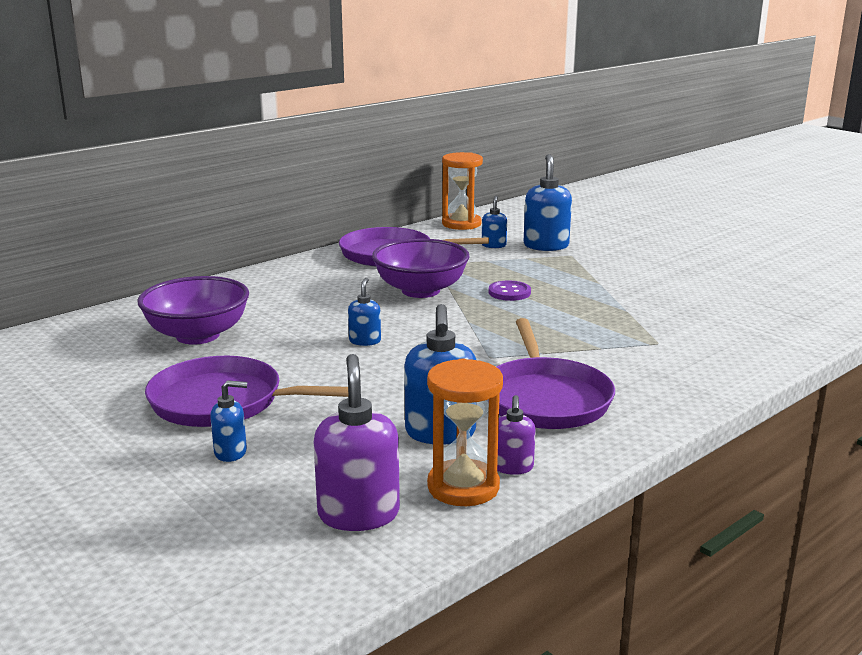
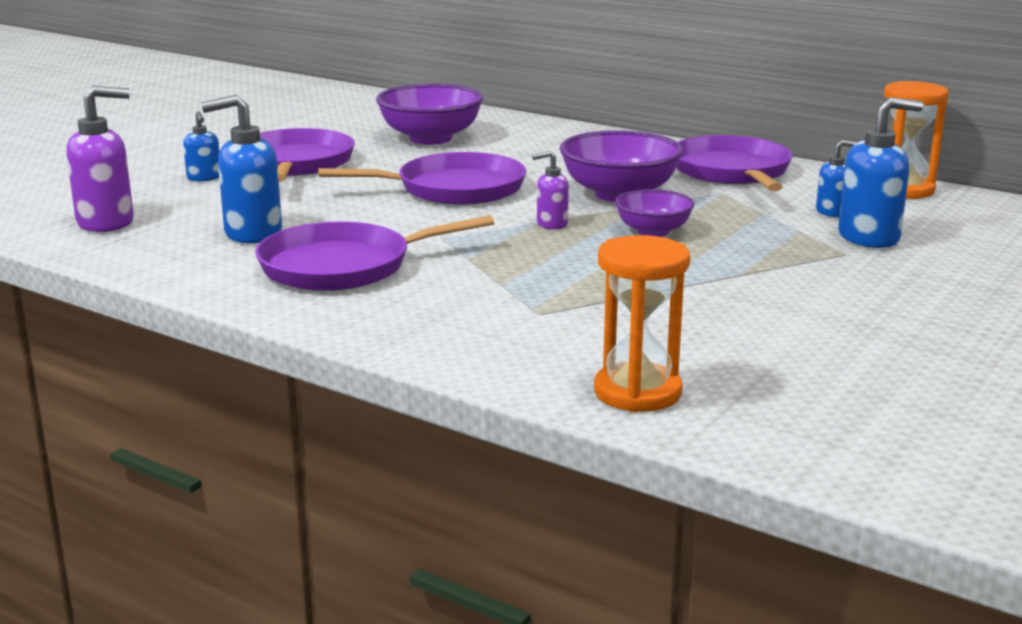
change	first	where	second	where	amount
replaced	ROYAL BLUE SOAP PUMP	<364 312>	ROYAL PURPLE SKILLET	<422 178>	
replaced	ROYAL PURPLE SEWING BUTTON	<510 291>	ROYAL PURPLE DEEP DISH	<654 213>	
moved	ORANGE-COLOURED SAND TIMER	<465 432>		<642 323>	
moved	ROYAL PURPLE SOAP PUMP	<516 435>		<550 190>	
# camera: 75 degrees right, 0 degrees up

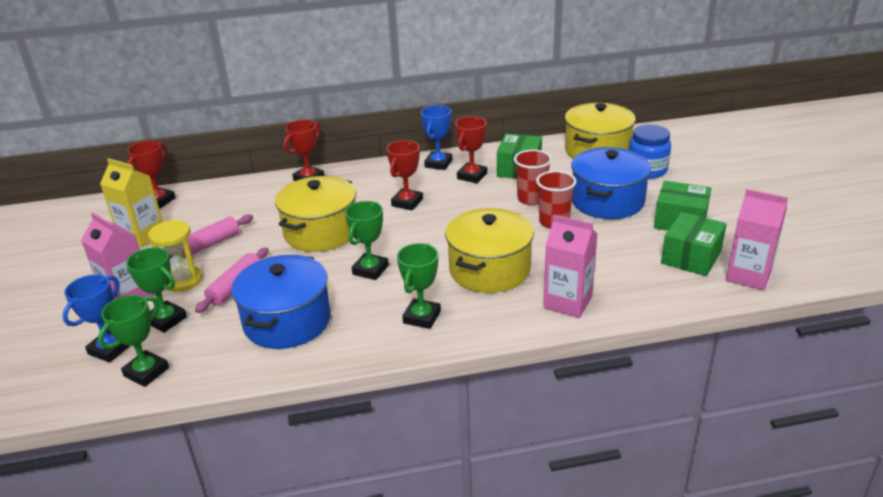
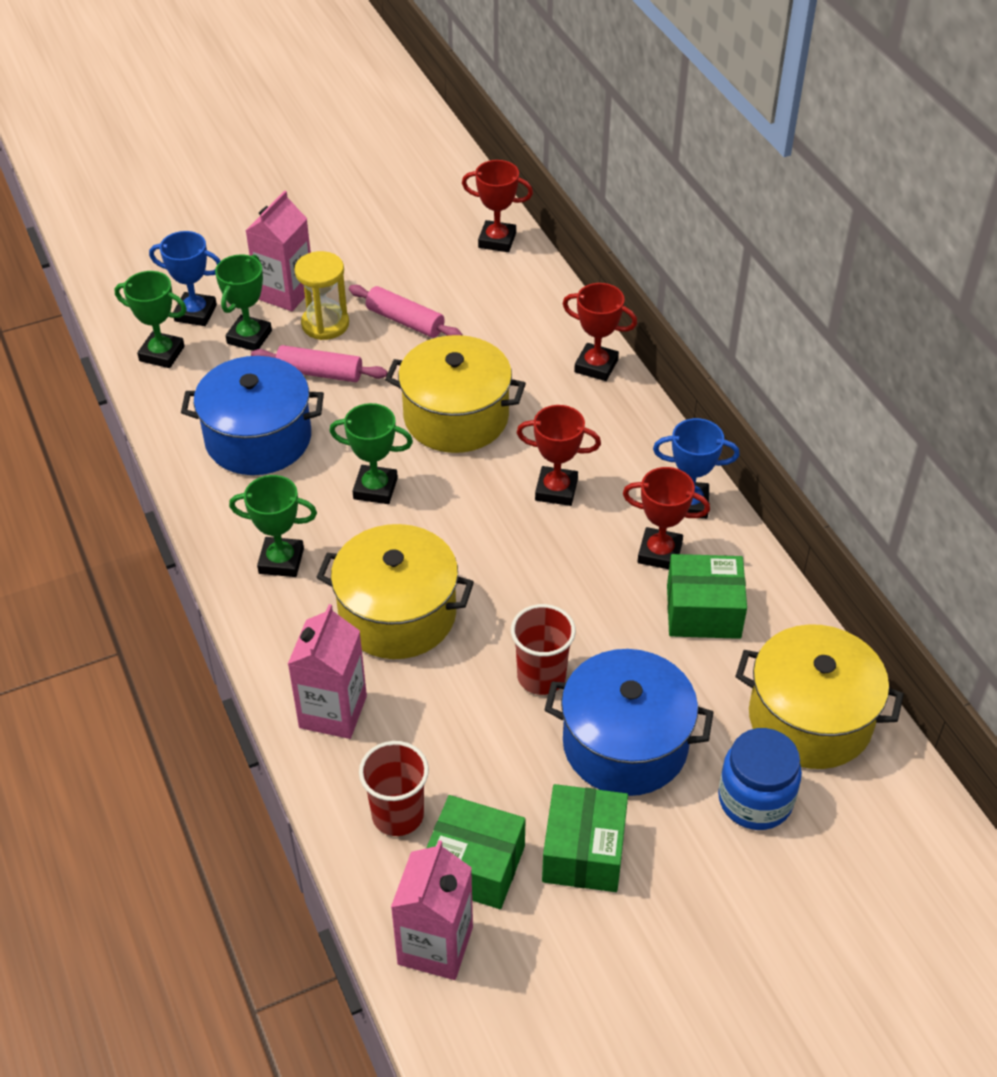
change	first	where	second	where	amount
moved	RED CUP	<533 177>		<394 788>	
removed	BRIGHT YELLOW CARTON	<131 203>			
# camera: 75 degrees right, 15 degrees up

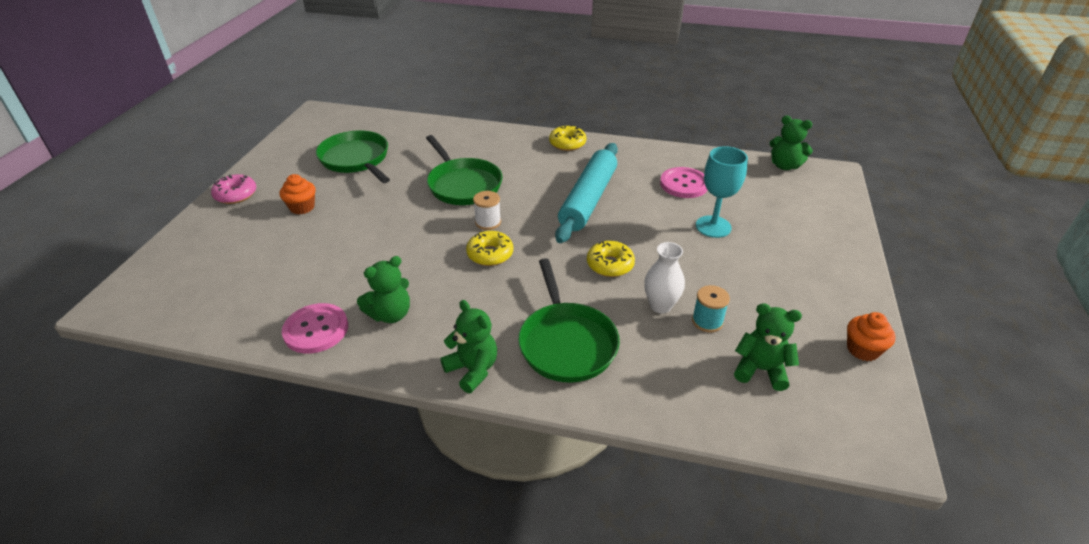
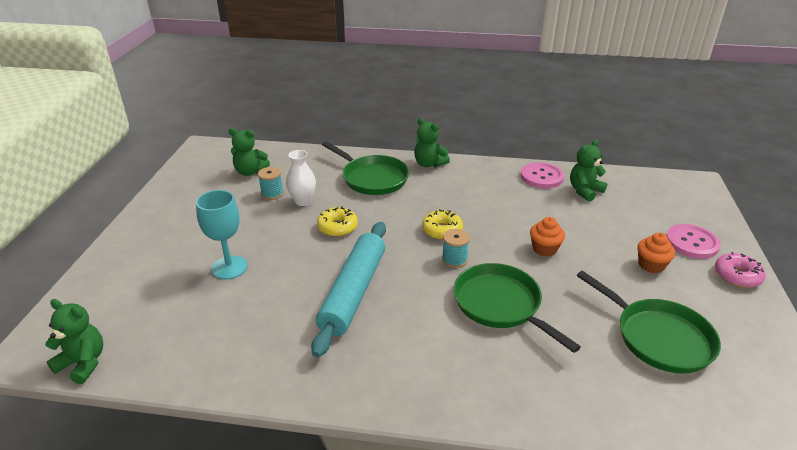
change	first	where	second	where	amount
removed	BRIGHT YELLOW DOUGHNUT	<568 138>			
moved	PINK SEWING BUTTON	<684 182>		<693 241>	
recoloured	WHITE SPOOL	<487 210>	TEAL SPOOL	<456 248>	
moved	LEAF-GREEN TEDDY	<383 289>		<588 170>	
turned	LEAF-GREEN SKILLET	<569 320>		<365 168>	150 degrees clockwise
moved	ORANGE-COLOURED MUFFIN	<871 336>		<547 236>	
# camera: 175 degrees right, 5 degrees down

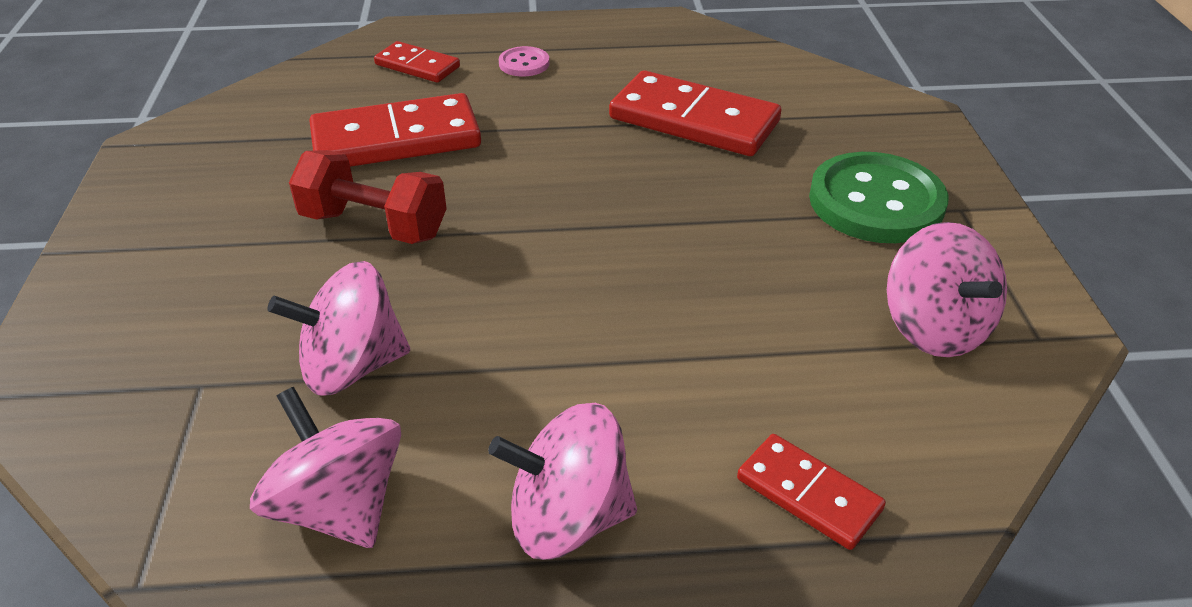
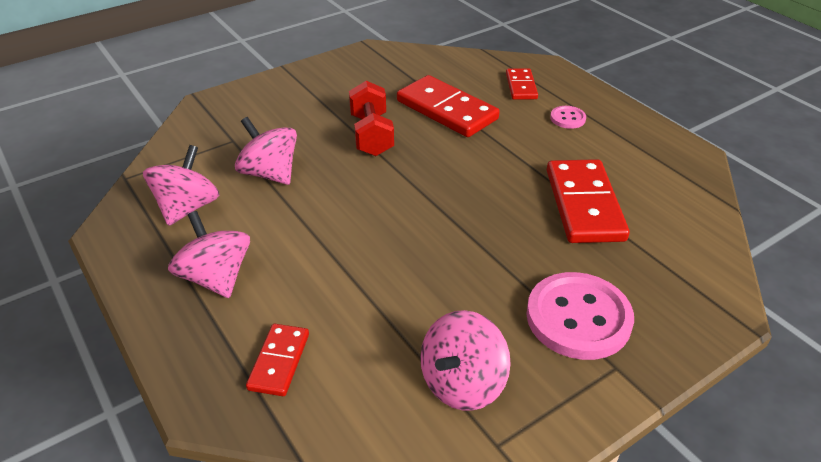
change	first	where	second	where	amount
recoloured	LEAF-GREEN SEWING BUTTON	<878 197>	PINK SEWING BUTTON	<580 316>	
# camera: 60 degrees right, 0 degrees up

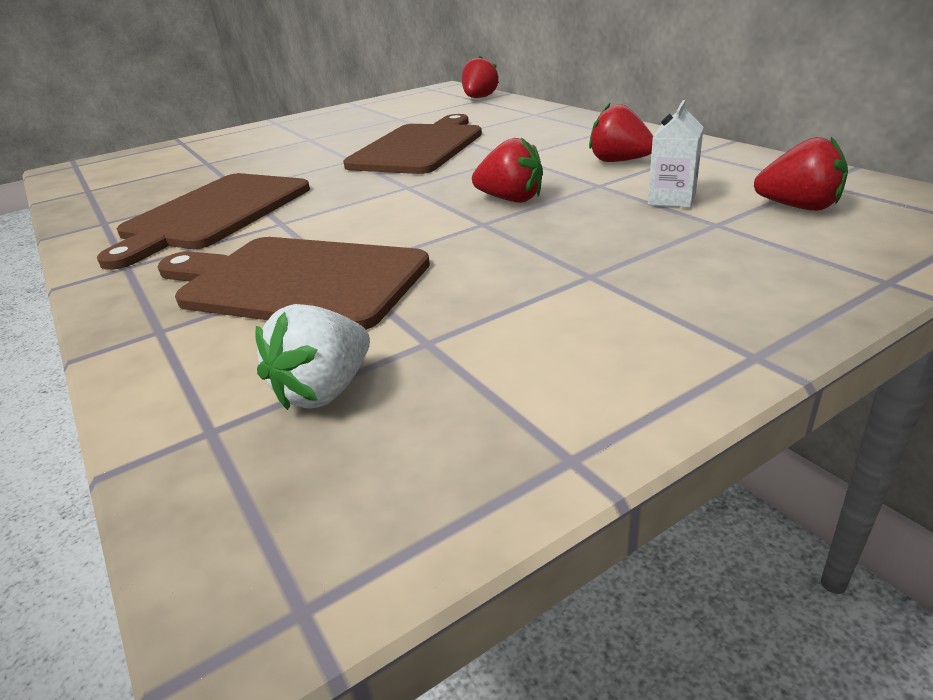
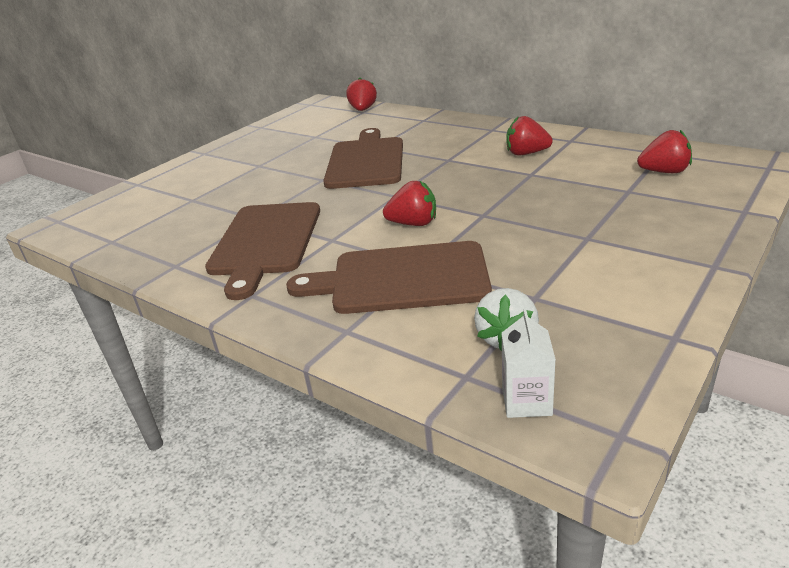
change	first	where	second	where	amount
moved	WHITE CARTON	<676 154>		<529 363>	
moved	RED TOY STRAWBERRY	<507 170>		<409 203>	
# camera: 20 degrees left, 0 degrees up

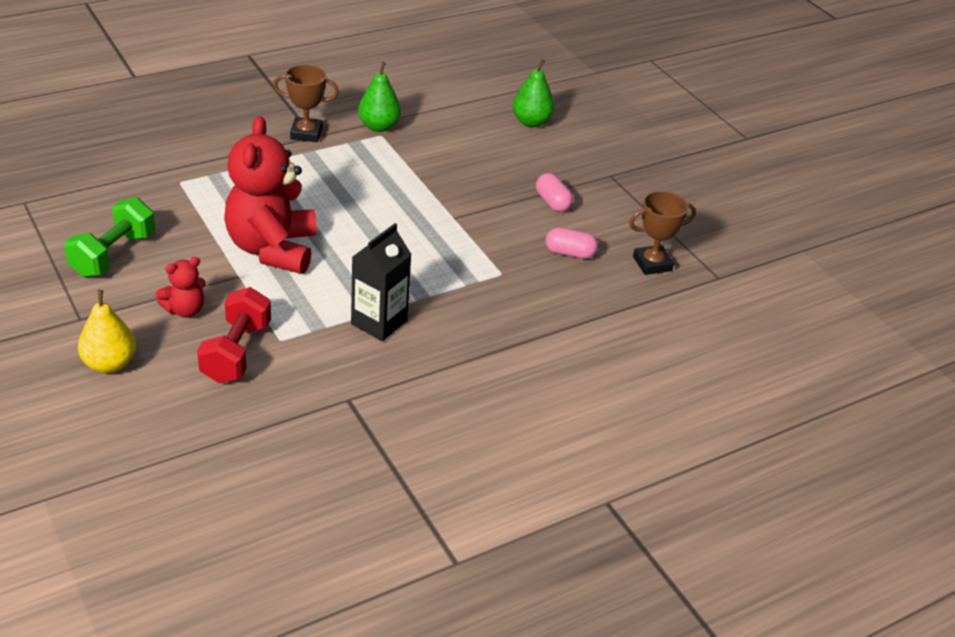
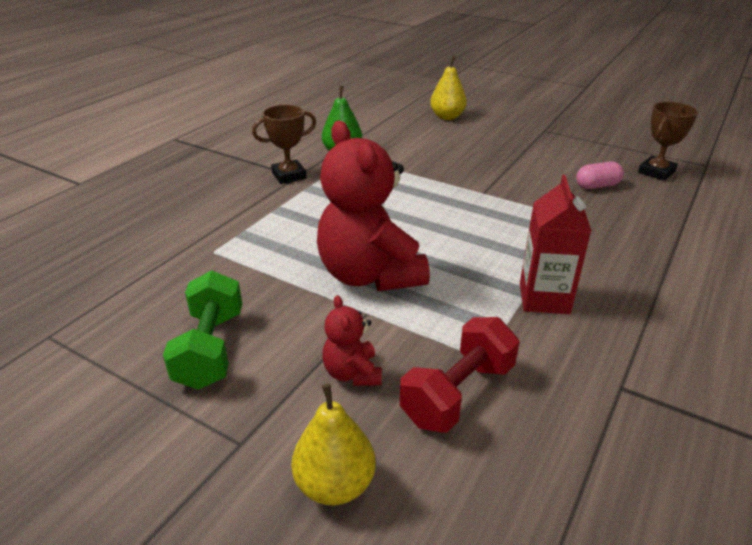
change	first	where	second	where	amount
recoloured	LEAF-GREEN PEAR	<533 93>	BRIGHT YELLOW PEAR	<448 88>	
removed	PINK CAPSULE	<554 192>			
recoloured	JET-BLACK CARTON	<381 282>	RED CARTON	<555 244>	
turned	RED TEDDY	<181 287>		<352 340>	135 degrees clockwise
turned	RED FREE WEIGHT	<234 335>		<460 375>	60 degrees clockwise
# camera: 25 degrees left, 5 degrees down

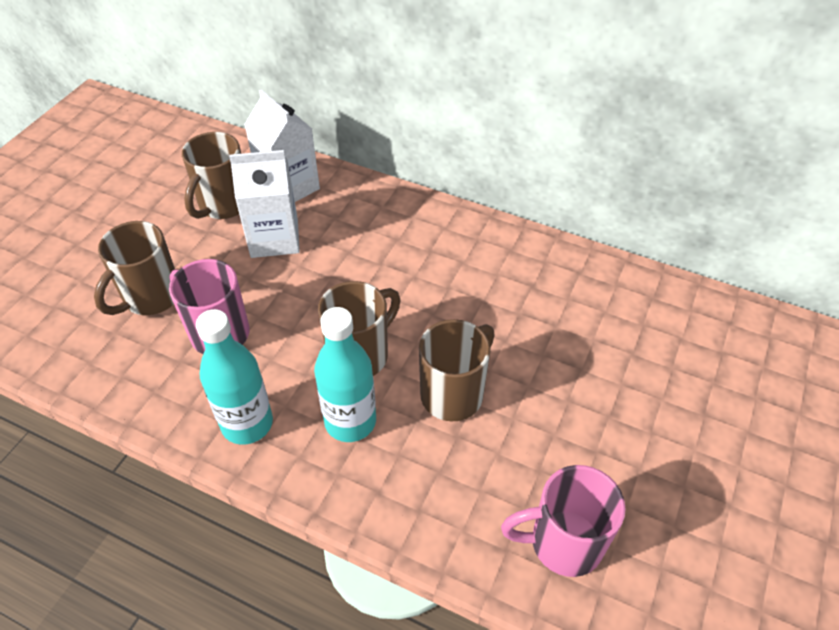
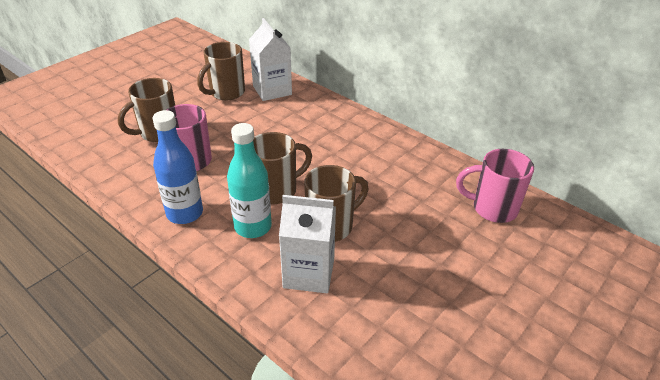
change	first	where	second	where	amount
moved	WHITE CARTON	<264 204>		<307 244>	
recoloured	TEAL BOTTLE	<234 377>	ROYAL BLUE BOTTLE	<178 167>	
moved	PINK MUG	<563 521>		<495 186>	
# camera: 15 degrees right, 10 degrees down

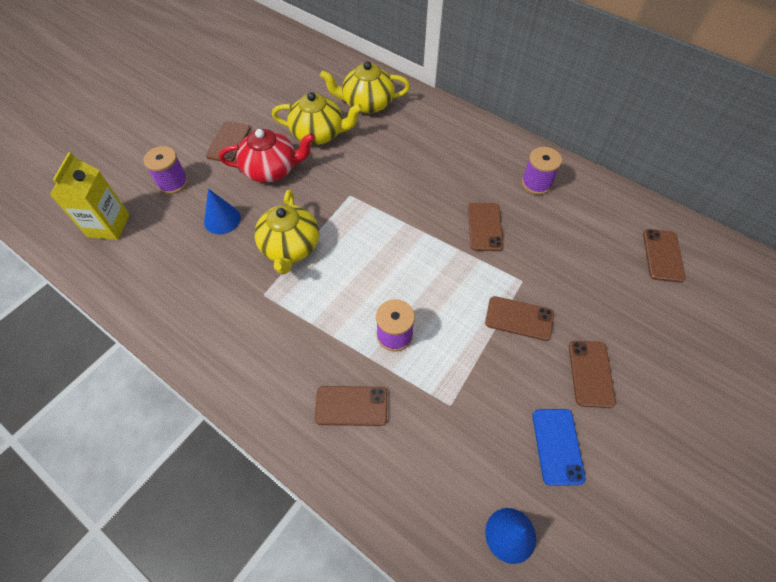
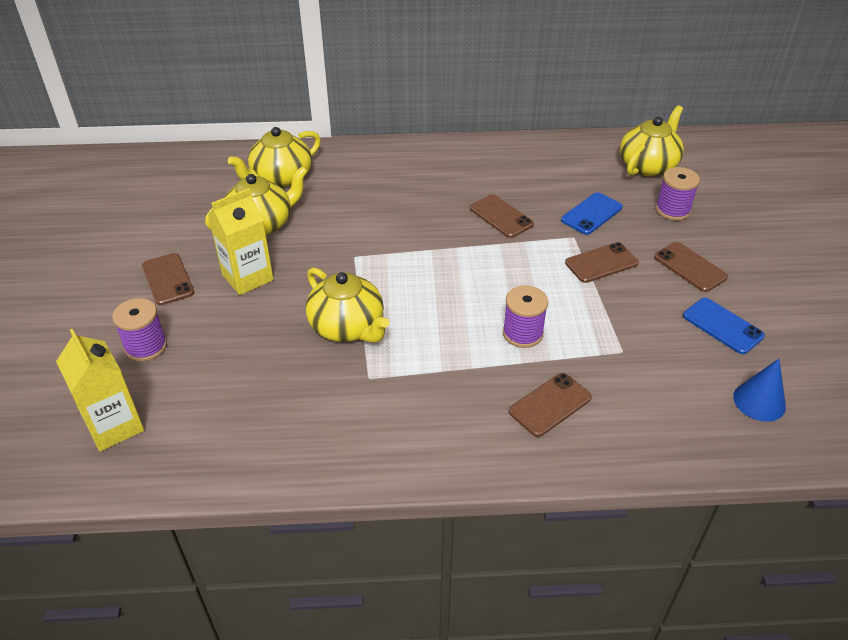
change	first	where	second	where	amount
replaced	RED TEAPOT	<267 156>	BRIGHT YELLOW CARTON	<241 241>	
moved	ROYAL PURPLE SPOOL	<542 171>		<678 194>	
removed	ROYAL BLUE SOLID CONE	<222 211>			
replaced	BROWN PHONE	<664 255>	BRIGHT YELLOW TEAPOT	<652 140>	
added			ROYAL BLUE PHONE	<592 213>	
# camera: 40 degrees left, 15 degrees down

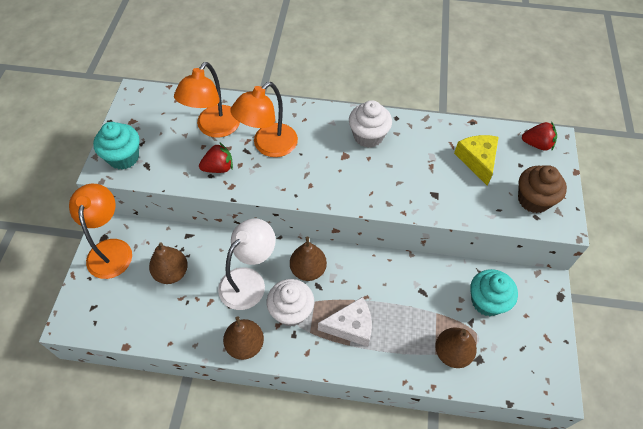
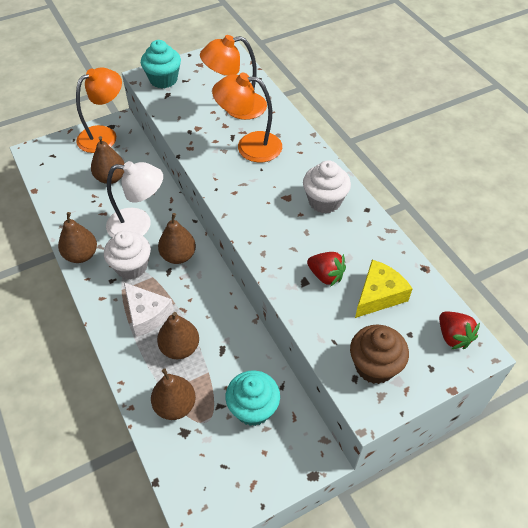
change	first	where	second	where	amount
moved	RED TOY STRAWBERRY	<216 157>		<326 269>	
added			BROWN PEAR	<178 335>	
# camera: 55 degrees right, 5 degrees down

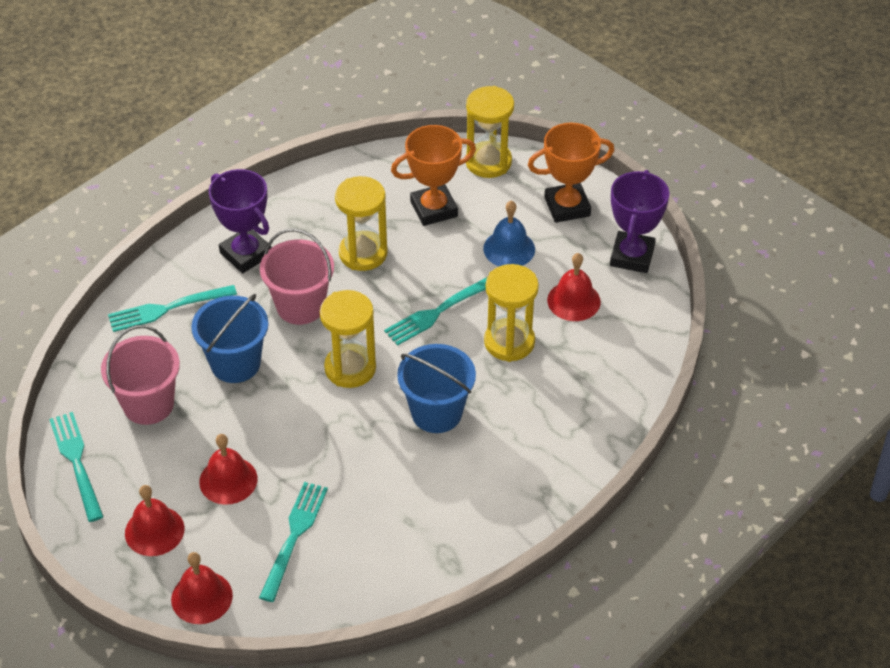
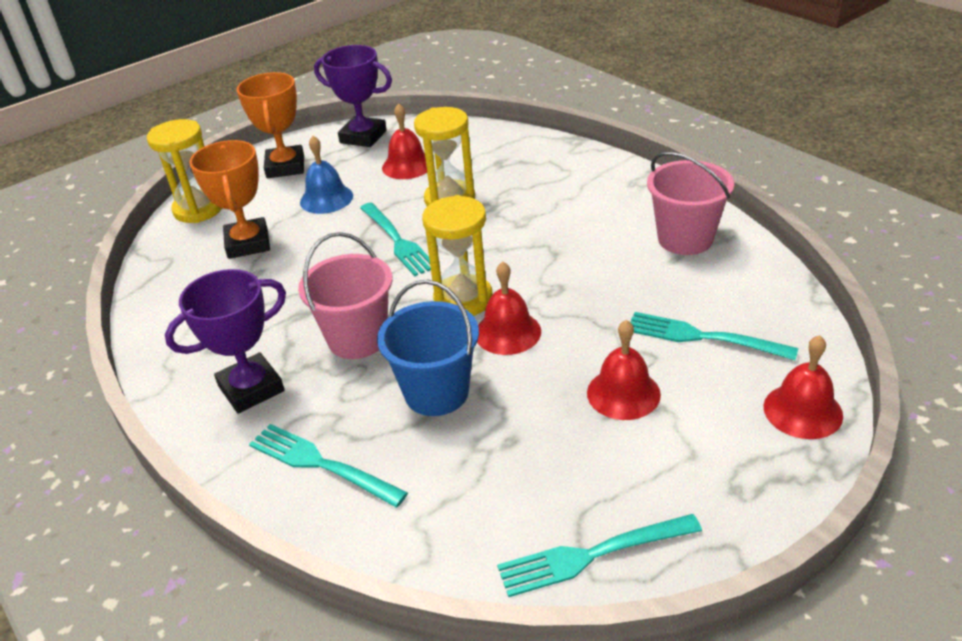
change	first	where	second	where	amount
removed	BRIGHT YELLOW SAND TIMER	<361 223>			
turned	TEAL DINNER FORK	<172 308>		<328 465>	135 degrees clockwise
moved	PINK PAIL	<140 375>		<690 203>	
removed	ROYAL BLUE PAIL	<436 388>			
moved	RED SCHOOL BELL	<155 520>		<509 308>	
# camera: 80 degrees left, 10 degrees down

